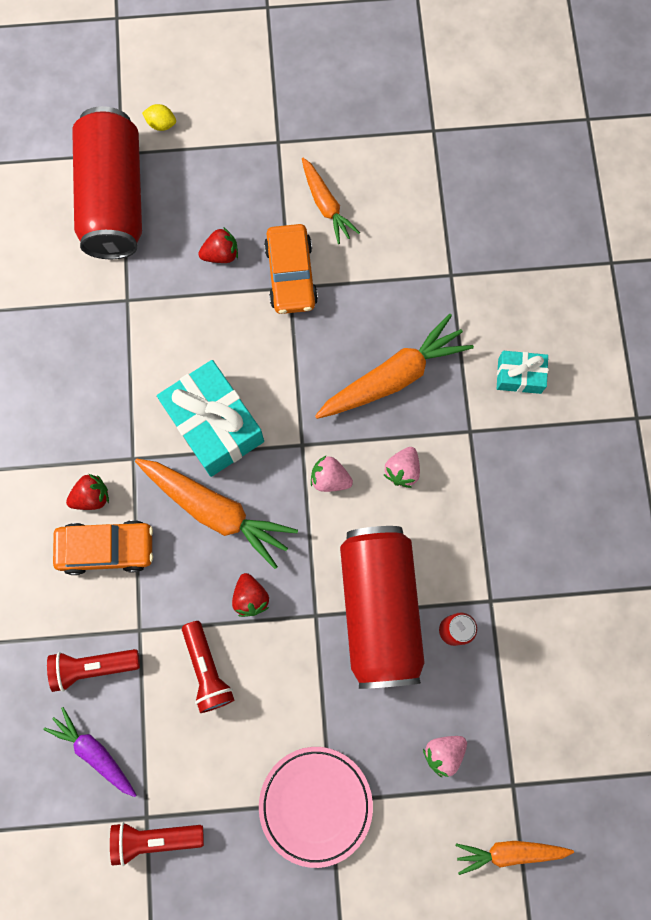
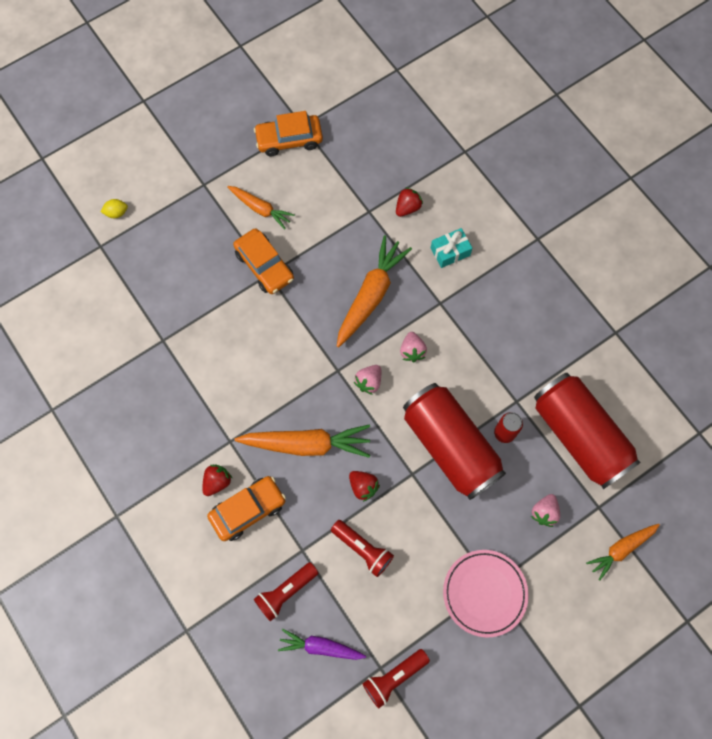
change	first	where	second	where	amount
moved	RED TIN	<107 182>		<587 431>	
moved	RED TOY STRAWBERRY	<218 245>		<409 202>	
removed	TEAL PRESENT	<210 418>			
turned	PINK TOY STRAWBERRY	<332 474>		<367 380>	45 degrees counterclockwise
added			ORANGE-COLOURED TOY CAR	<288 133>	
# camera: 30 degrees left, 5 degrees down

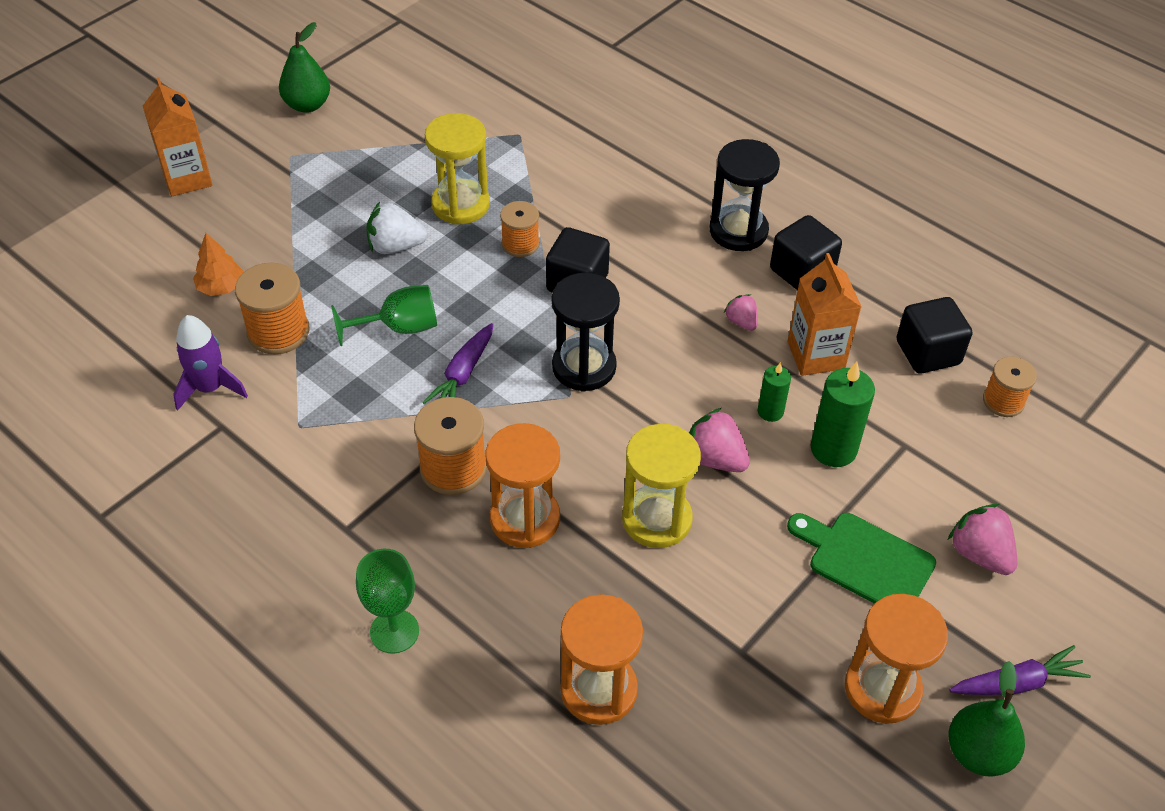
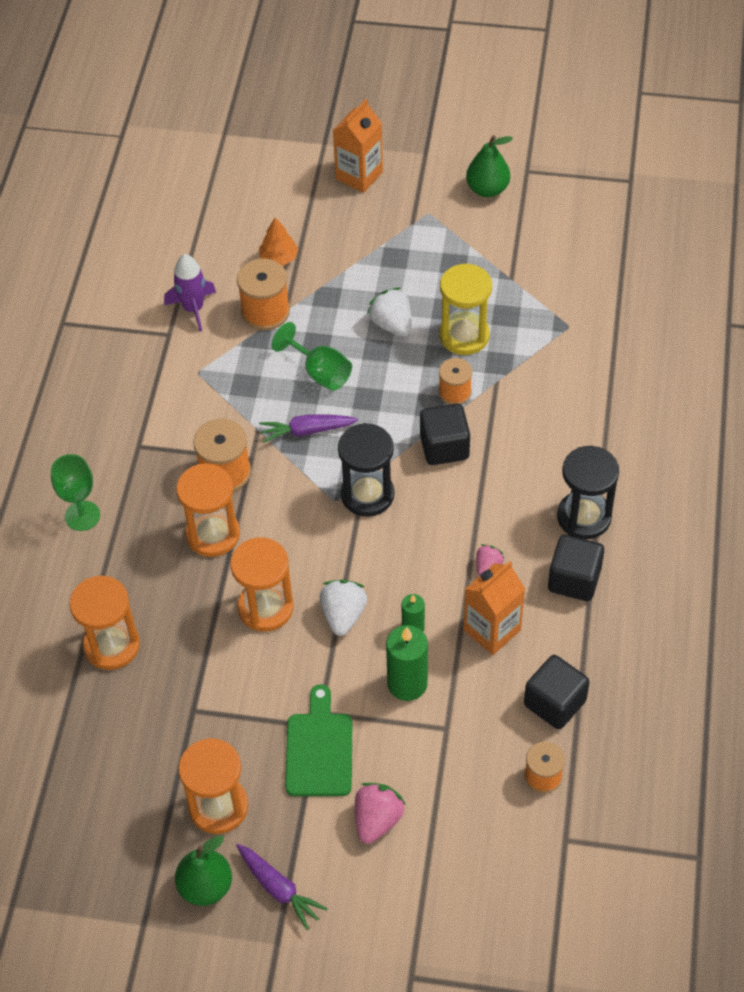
change	first	where	second	where	amount
recoloured	PINK TOY STRAWBERRY	<719 440>	WHITE TOY STRAWBERRY	<343 608>	
recoloured	BRIGHT YELLOW SAND TIMER	<661 486>	ORANGE-COLOURED SAND TIMER	<261 584>	
# camera: 60 degrees right, 5 degrees up

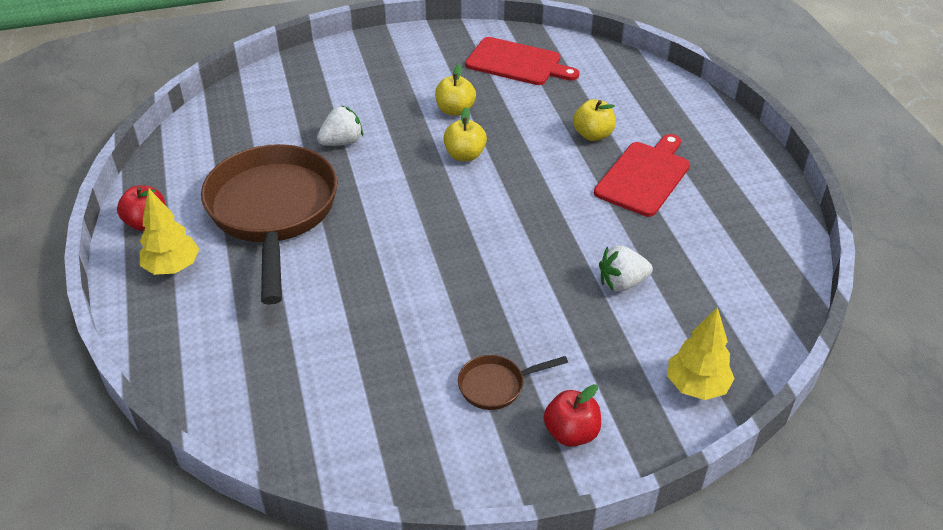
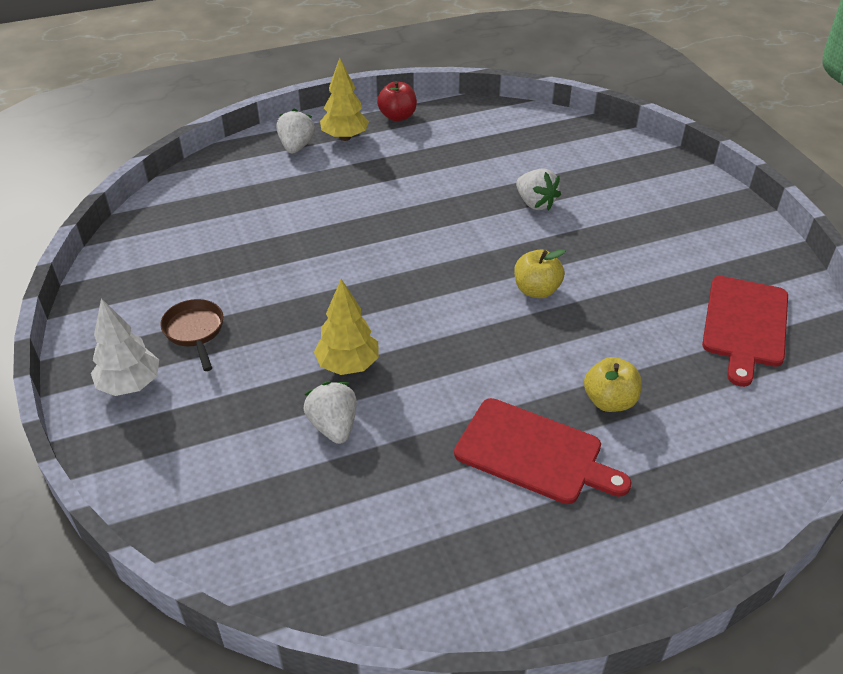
change	first	where	second	where	amount
removed	BRIGHT YELLOW APPLE	<455 90>			
removed	BROWN SKILLET	<269 224>			
moved	BRIGHT YELLOW FIR TREE	<701 353>		<346 327>	
replaced	RED APPLE	<572 415>	WHITE FIR TREE	<125 347>	
added			WHITE TOY STRAWBERRY	<296 131>	
# camera: 85 degrees right, 0 degrees up

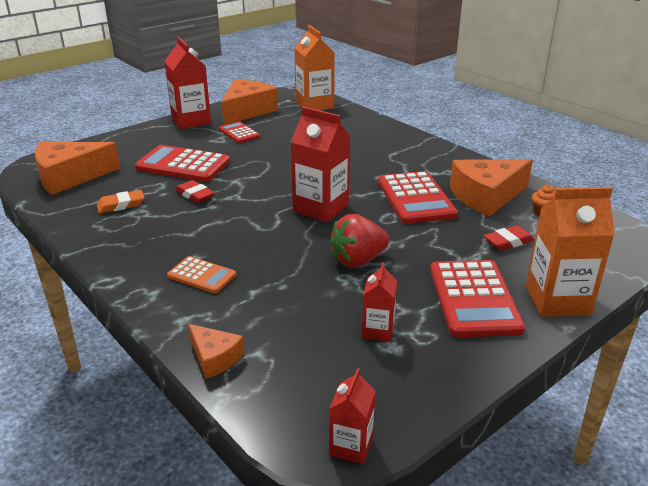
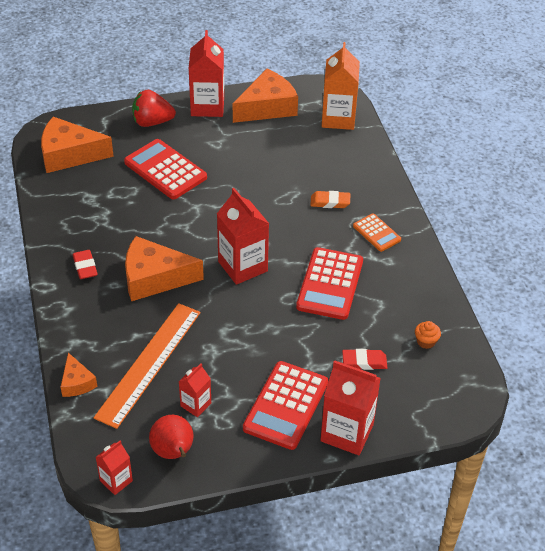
change	first	where	second	where	amount
removed	RED POCKET CALCULATOR	<239 132>			
moved	ORANGE-COLOURED PIECE OF CHEESE	<491 188>		<164 268>	
moved	RED GUM ERASER	<195 191>		<85 264>	
recoloured	ORANGE-COLOURED CARTON	<570 252>	RED CARTON	<350 407>	
moved	ORANGE-COLOURED GUM ERASER	<121 201>		<330 199>	
moved	RED TOY STRAWBERRY	<360 241>		<154 108>	
moved	ORANGE-COLOURED POCKET CALCULATOR	<201 275>		<377 233>	
added			ORANGE-COLOURED MEASURING STICK	<147 366>	
added			RED PEAR	<171 437>	
# camera: 25 degrees right, 15 degrees up

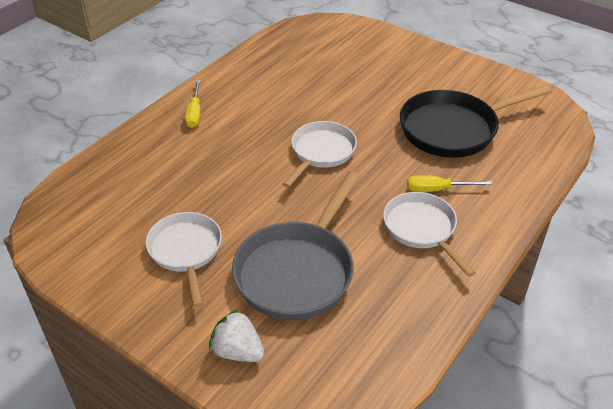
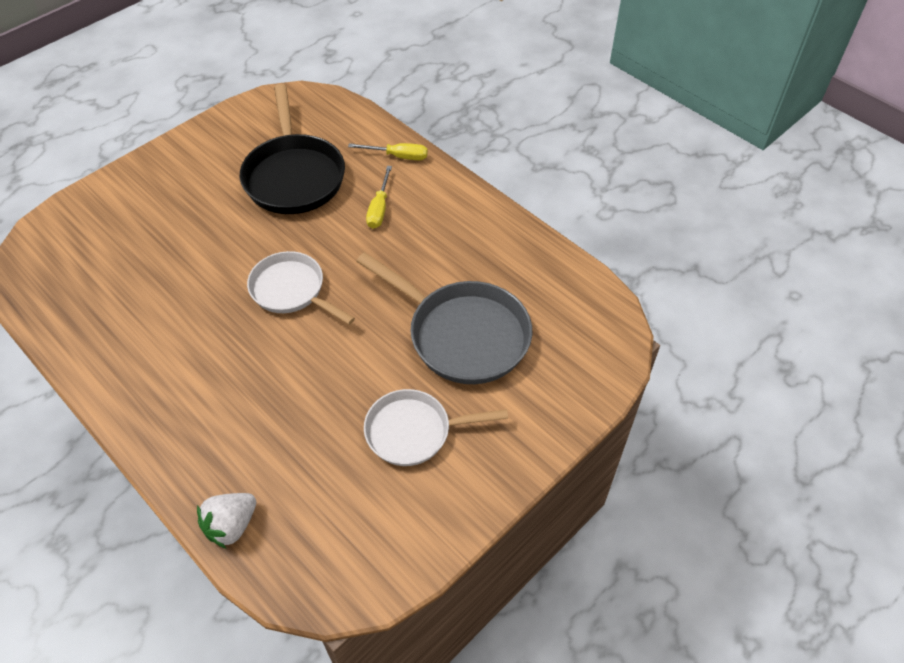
change	first	where	second	where	amount
moved	BRIGHT YELLOW HAND SCREWDRIVER	<193 104>		<388 151>	
removed	WHITE SKILLET	<429 234>			
moved	WHITE TOY STRAWBERRY	<236 335>		<226 521>	
# camera: 80 degrees left, 10 degrees up

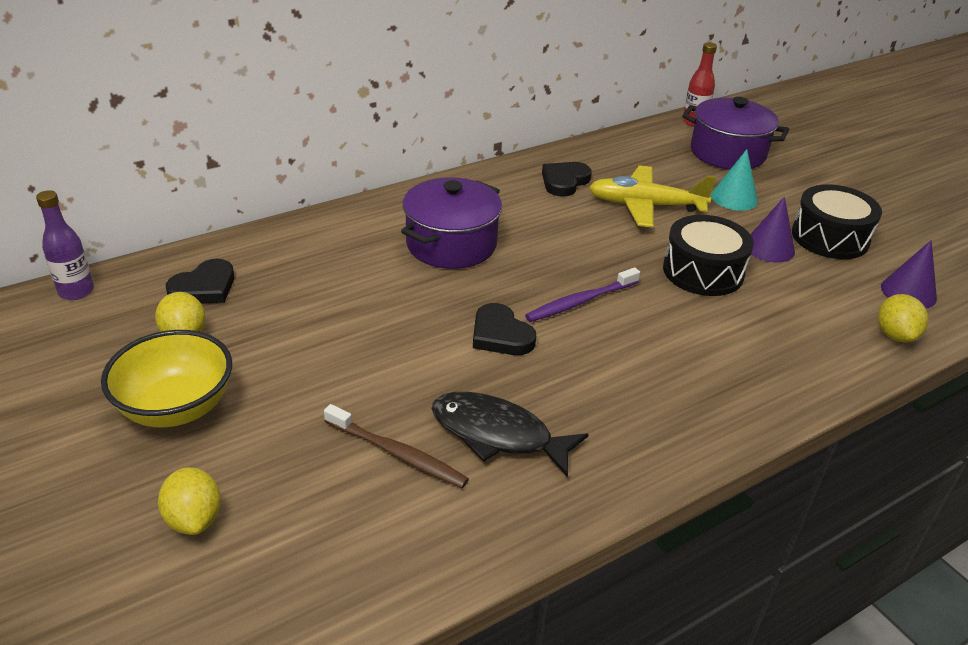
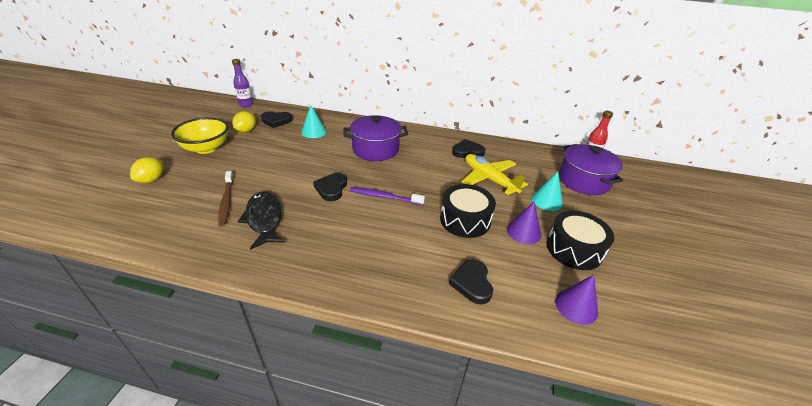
change	first	where	second	where	amount
removed	BRIGHT YELLOW CITRUS FRUIT	<903 318>			
added			TEAL SOLID CONE	<314 121>	
added			JET-BLACK LOVE HEART	<471 281>	
# camera: 45 degrees right, 0 degrees up

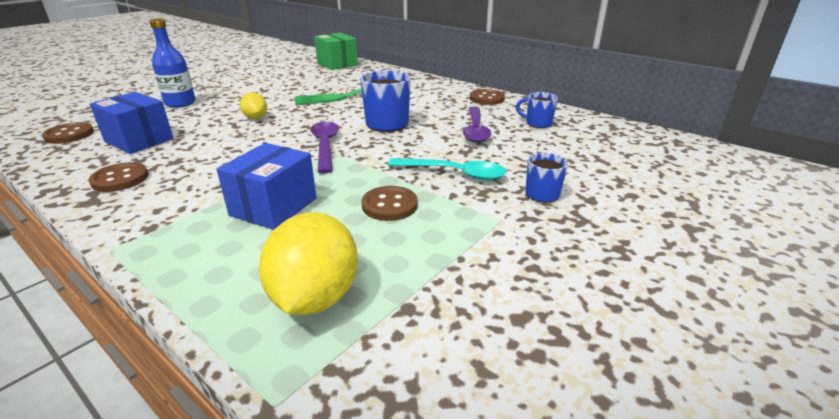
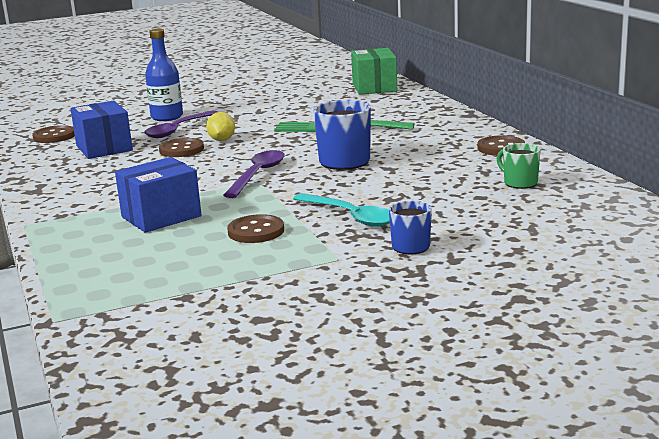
change	first	where	second	where	amount
recoloured	ROYAL BLUE MUG	<537 110>	LEAF-GREEN MUG	<519 166>	
moved	ROYAL PURPLE TEASPOON	<477 124>		<181 124>	
moved	BROWN SEWING BUTTON	<118 177>		<181 147>	
removed	BRIGHT YELLOW CITRUS FRUIT	<308 263>			
# camera: 30 degrees right, 10 degrees down

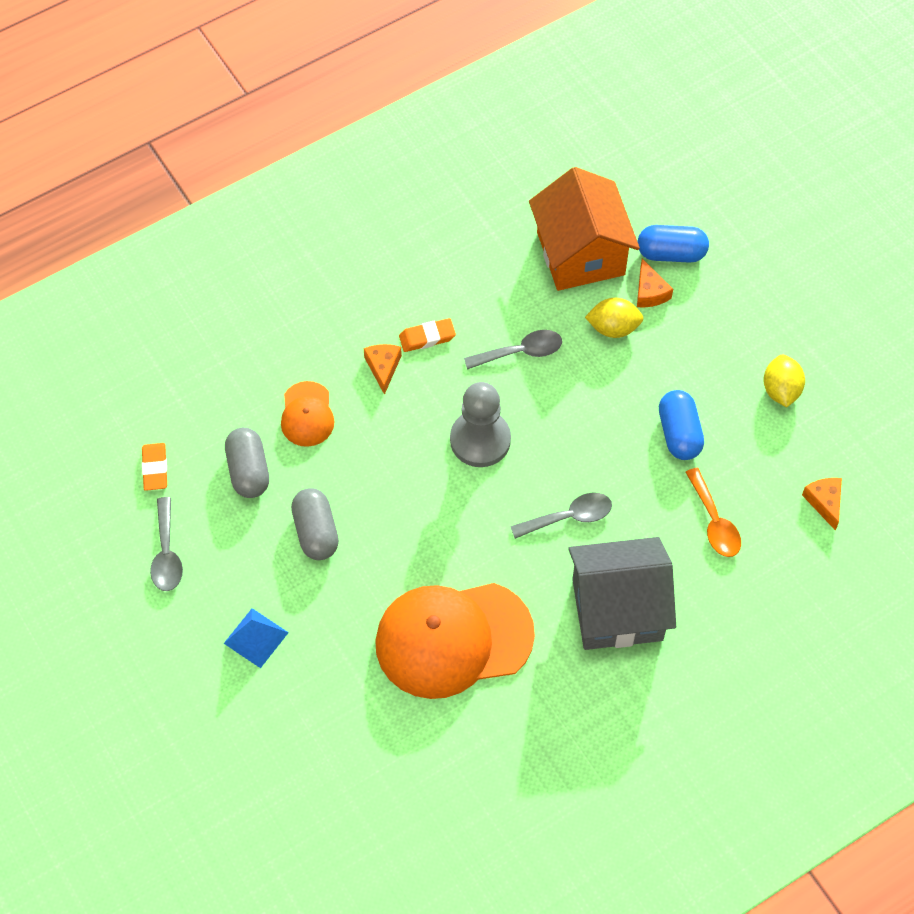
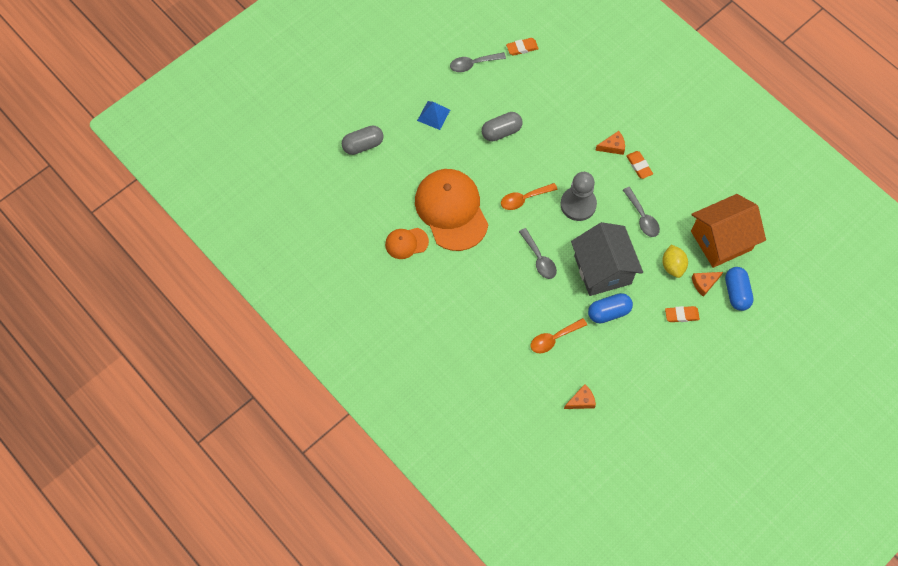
change	first	where	second	where	amount
removed	BRIGHT YELLOW CITRUS FRUIT	<784 381>			
moved	ORANGE-COLOURED CAP	<307 414>		<407 243>	
moved	ASH-GREY CAPSULE	<247 462>		<363 140>	
moved	ASH-GREY HOUSE	<622 593>		<607 259>	
added			ORANGE-COLOURED TEASPOON	<529 196>	
added			ORANGE-COLOURED GUM ERASER	<682 314>	
# camera: 80 degrees right, 5 degrees up

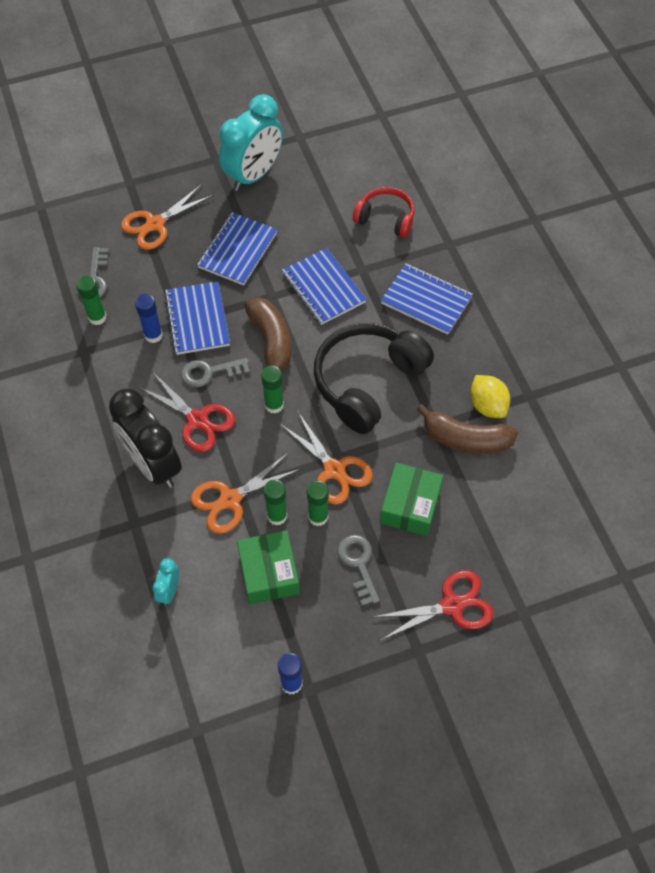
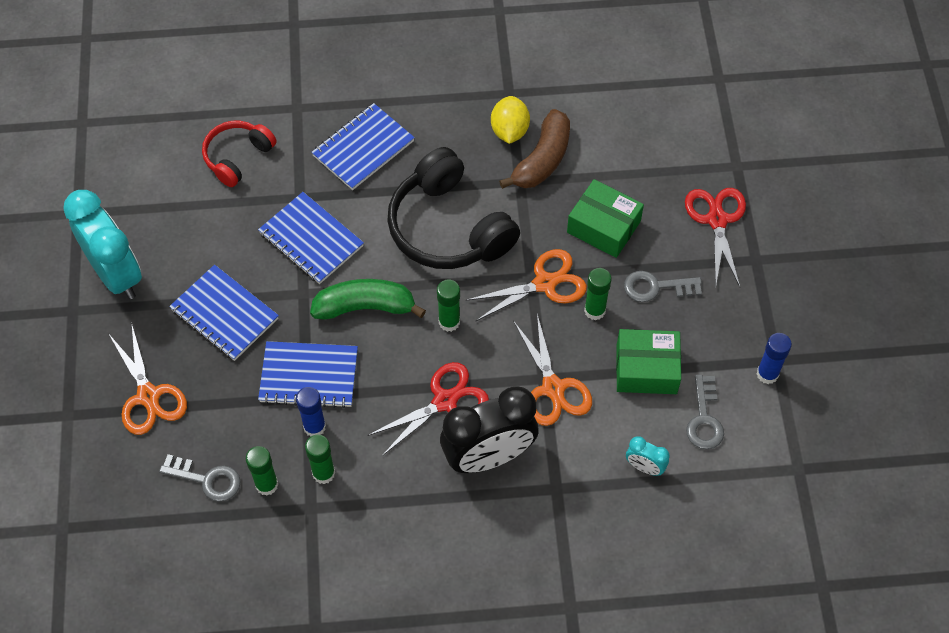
change	first	where	second	where	amount
turned	ROYAL BLUE EXERCISE BOOK	<324 286>		<311 238>	60 degrees clockwise
recoloured	BROWN BANANA FRUIT	<267 333>	LEAF-GREEN BANANA FRUIT	<368 299>	
moved	ASH-GREY KEY	<215 372>		<705 412>	
turned	BRIGHT YELLOW CITRUS FRUIT	<490 396>		<510 120>	75 degrees counterclockwise
moved	LEAF-GREEN GLUE STICK	<275 502>		<320 459>	
# camera: 75 degrees left, 0 degrees up

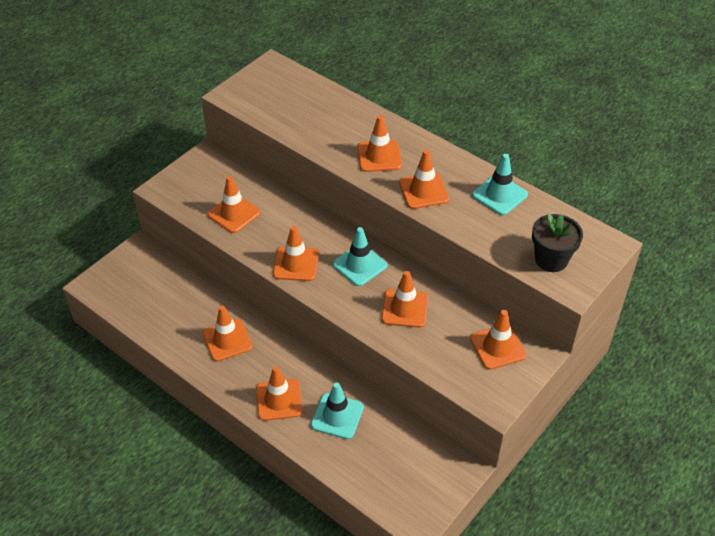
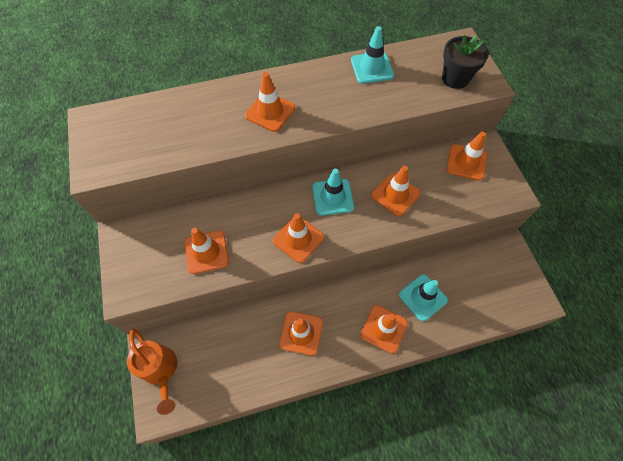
change	first	where	second	where	amount
removed	ORANGE-COLOURED ROAD CONE	<424 179>			
added			ORANGE-COLOURED WATERING POT	<152 371>	
# camera: 55 degrees left, 15 degrees up

